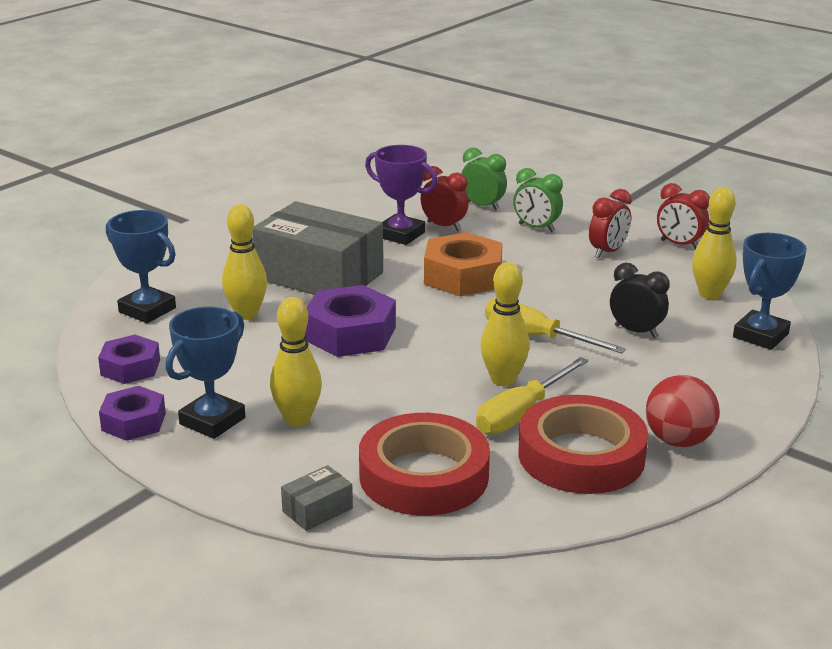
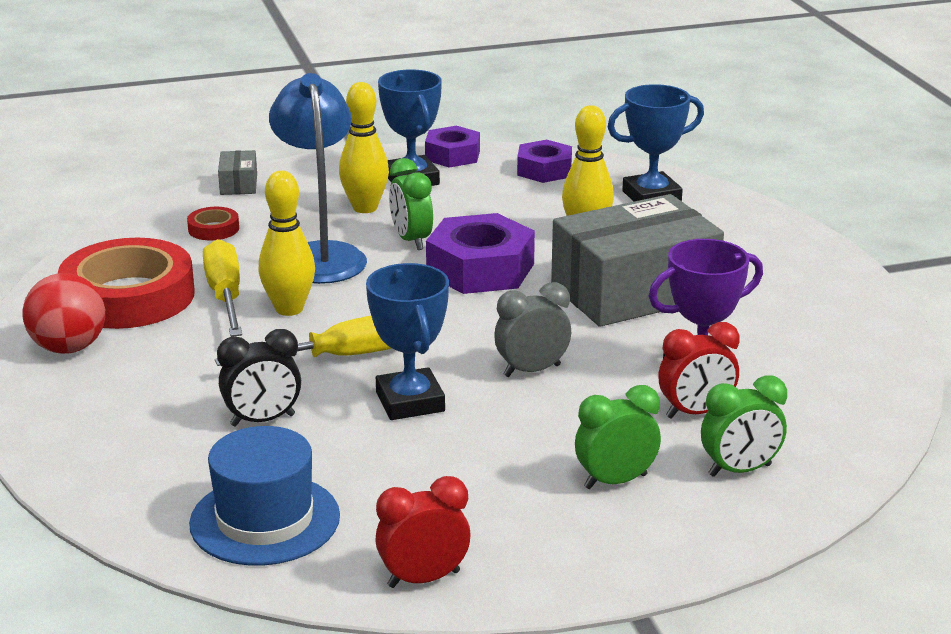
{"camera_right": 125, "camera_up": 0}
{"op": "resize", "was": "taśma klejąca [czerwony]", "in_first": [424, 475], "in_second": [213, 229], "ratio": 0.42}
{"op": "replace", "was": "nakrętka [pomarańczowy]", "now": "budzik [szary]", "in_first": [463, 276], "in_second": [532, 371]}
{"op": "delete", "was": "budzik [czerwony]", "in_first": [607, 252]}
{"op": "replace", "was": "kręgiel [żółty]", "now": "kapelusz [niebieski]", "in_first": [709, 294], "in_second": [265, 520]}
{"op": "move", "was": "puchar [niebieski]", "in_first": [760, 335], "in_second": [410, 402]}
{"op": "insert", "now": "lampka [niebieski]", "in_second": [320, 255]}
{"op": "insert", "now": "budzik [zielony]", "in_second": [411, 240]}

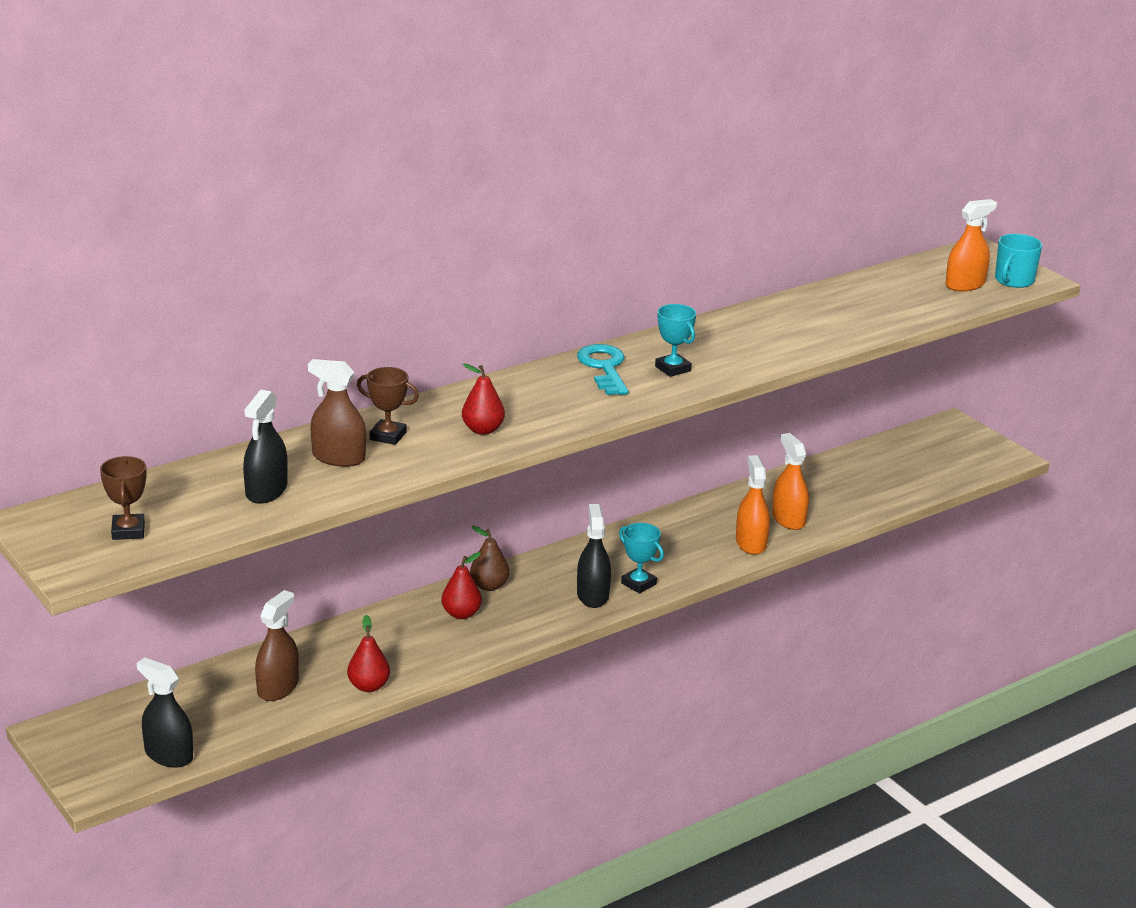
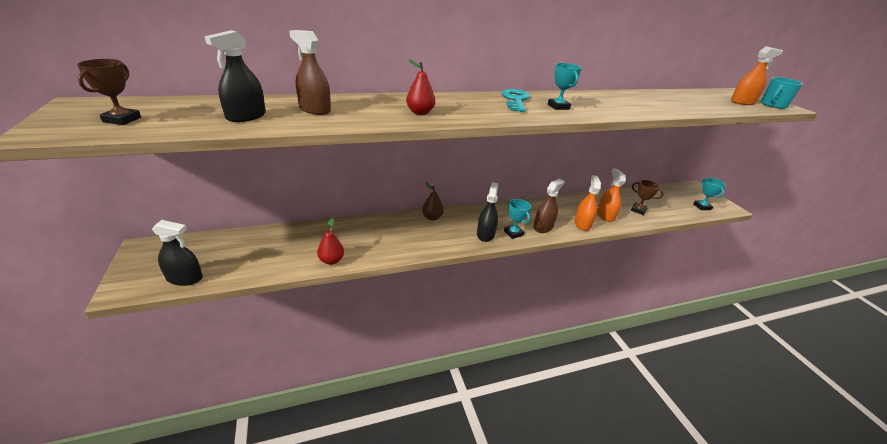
{"camera_right": 15, "camera_up": 5}
{"op": "rotate", "was": "spryskiwacz [czarny]", "in_first": [168, 755], "in_second": [185, 278], "clockwise": 135}
{"op": "move", "was": "spryskiwacz [brązowy]", "in_first": [278, 687], "in_second": [543, 227]}
{"op": "move", "was": "puchar [brązowy]", "in_first": [388, 436], "in_second": [638, 210]}
{"op": "delete", "was": "gruszka [czerwony]", "in_first": [461, 614]}
{"op": "insert", "now": "puchar [turkusowy]", "in_second": [702, 207]}

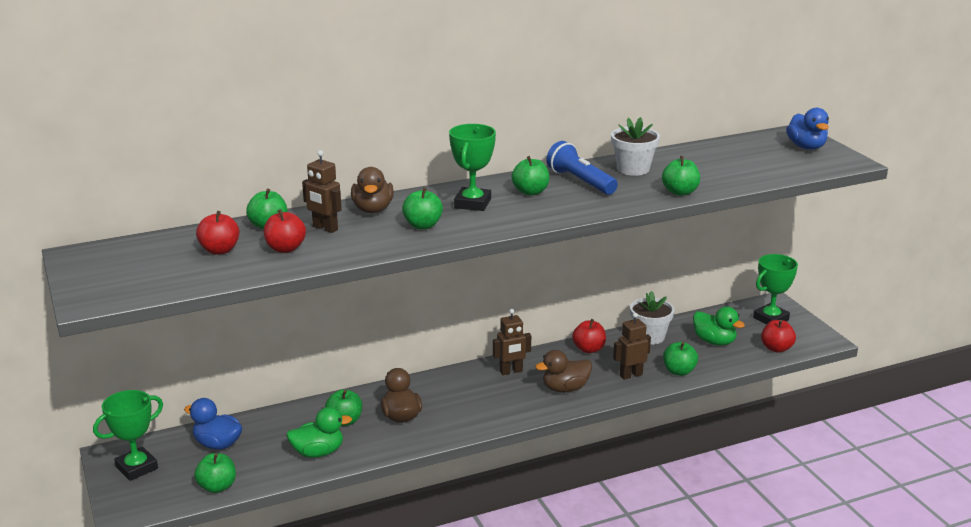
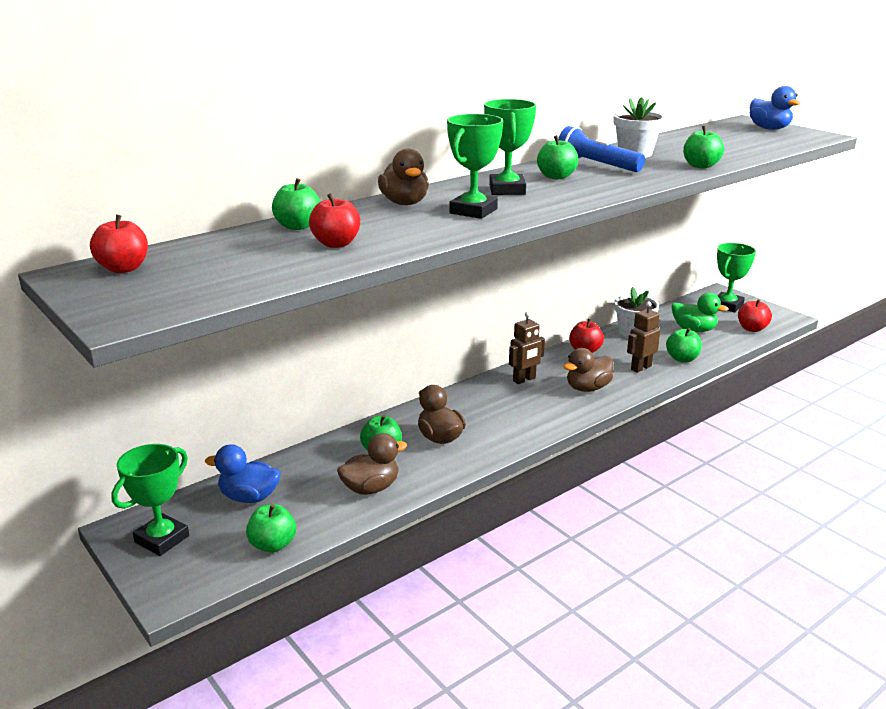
{"camera_right": -15, "camera_up": 0}
{"op": "move", "was": "jabłko [czerwony]", "in_first": [219, 250], "in_second": [123, 268]}
{"op": "recolor", "was": "kaczka [zielony]", "now": "kaczka [brązowy]", "in_first": [318, 452], "in_second": [371, 488]}
{"op": "delete", "was": "robot [brązowy]", "in_first": [325, 228]}
{"op": "replace", "was": "jabłko [zielony]", "now": "puchar [zielony]", "in_first": [423, 225], "in_second": [473, 211]}

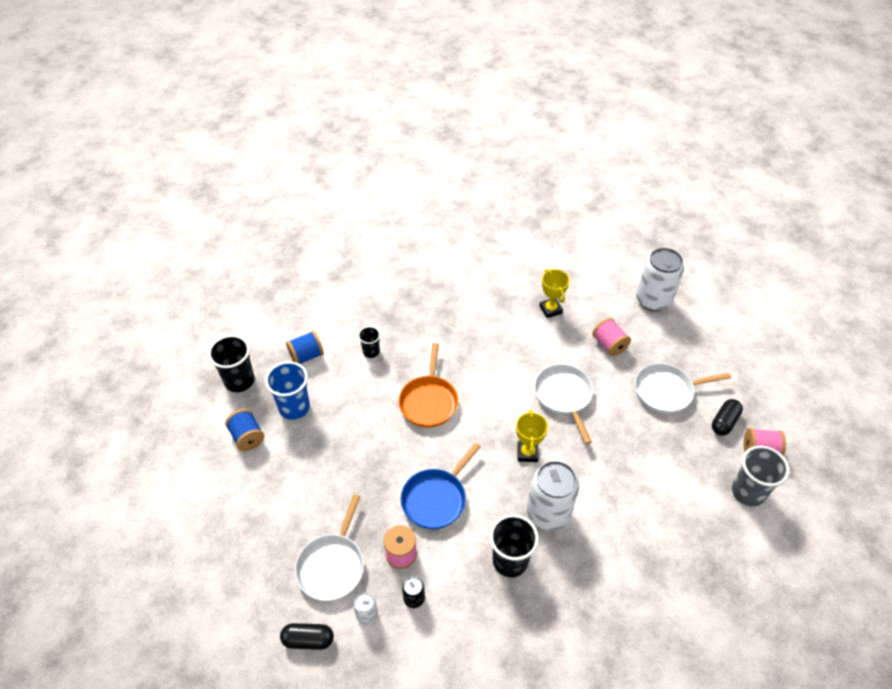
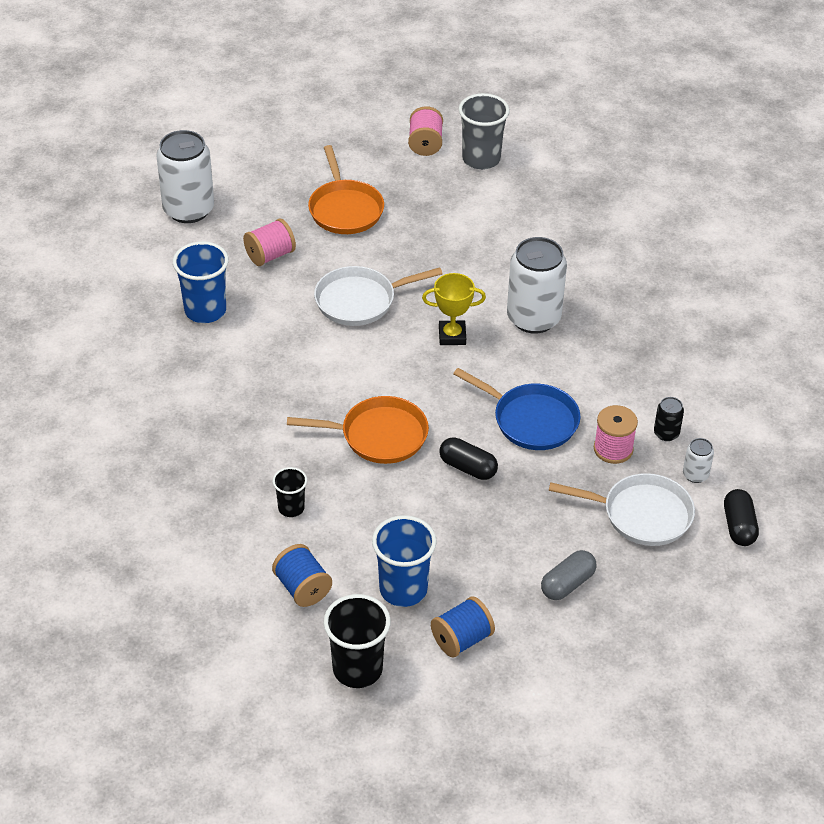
{"camera_right": -95, "camera_up": -5}
{"op": "delete", "was": "szklanka [czarny]", "in_first": [510, 561]}
{"op": "replace", "was": "puchar [żółty]", "now": "szklanka [niebieski]", "in_first": [550, 309], "in_second": [205, 310]}
{"op": "recolor", "was": "patelnia [biały]", "now": "patelnia [pomarańczowy]", "in_first": [666, 391], "in_second": [345, 209]}
{"op": "move", "was": "kapsułka [czarny]", "in_first": [724, 422], "in_second": [468, 467]}
{"op": "insert", "now": "kapsułka [szary]", "in_second": [567, 584]}

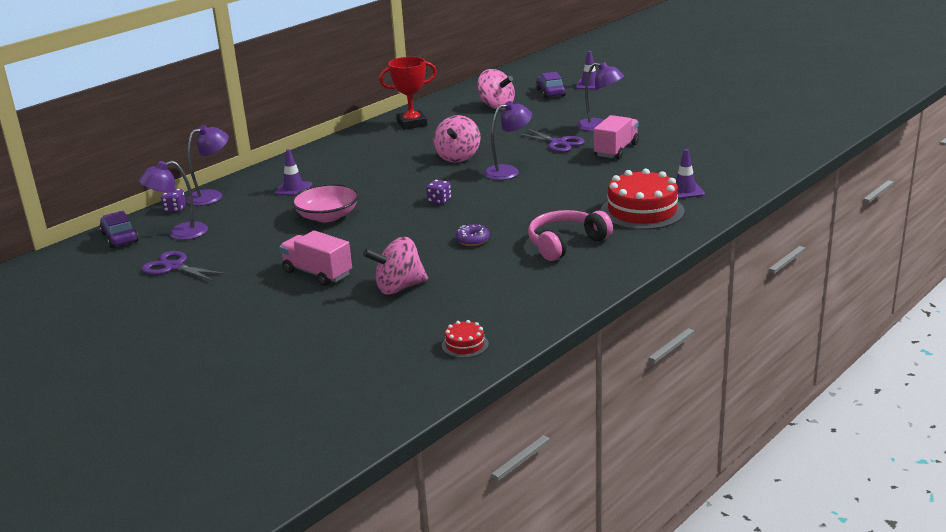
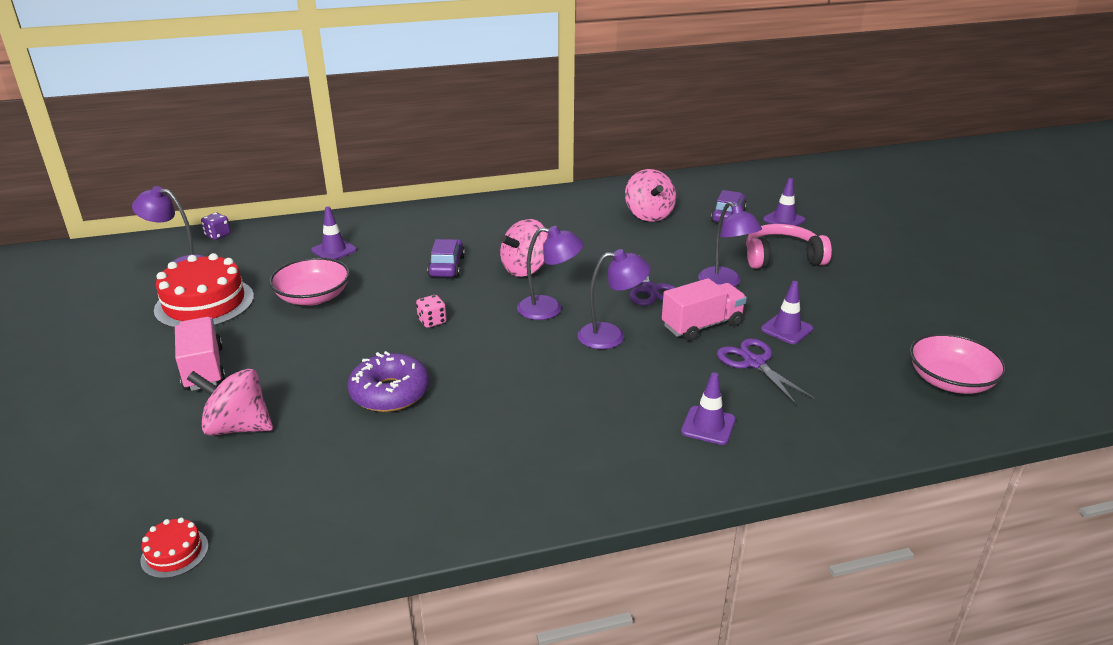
{"camera_right": 30, "camera_up": 5}
{"op": "move", "was": "samochód [fioletowy]", "in_first": [120, 237], "in_second": [447, 266]}
{"op": "move", "was": "nożyczki [fioletowy]", "in_first": [174, 267], "in_second": [754, 363]}
{"op": "move", "was": "lampka [fioletowy]", "in_first": [212, 196], "in_second": [611, 336]}
{"op": "delete", "was": "puchar [czerwony]", "in_first": [412, 124]}
{"op": "recolor", "was": "kostka do gry [fioletowy]", "now": "kostka do gry [różowy]", "in_first": [439, 201], "in_second": [432, 321]}
{"op": "resize", "was": "donut [fioletowy]", "in_first": [472, 240], "in_second": [390, 393], "ratio": 1.81}
{"op": "move", "was": "słuchawki [różowy]", "in_first": [566, 244], "in_second": [782, 258]}
{"op": "move", "was": "tort [czerwony]", "in_first": [642, 211], "in_second": [204, 303]}
{"op": "insert", "now": "pachołek [fioletowy]", "in_second": [786, 329]}
{"op": "insert", "now": "miska [różowy]", "in_second": [950, 381]}

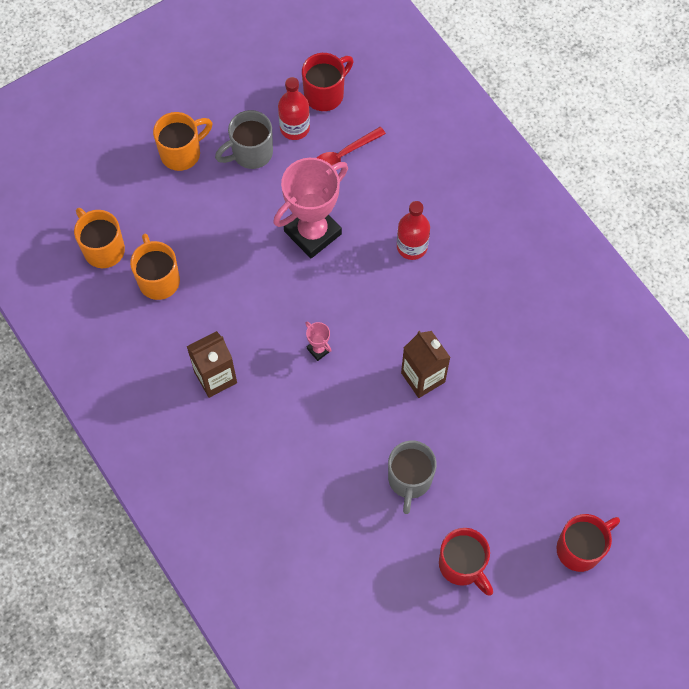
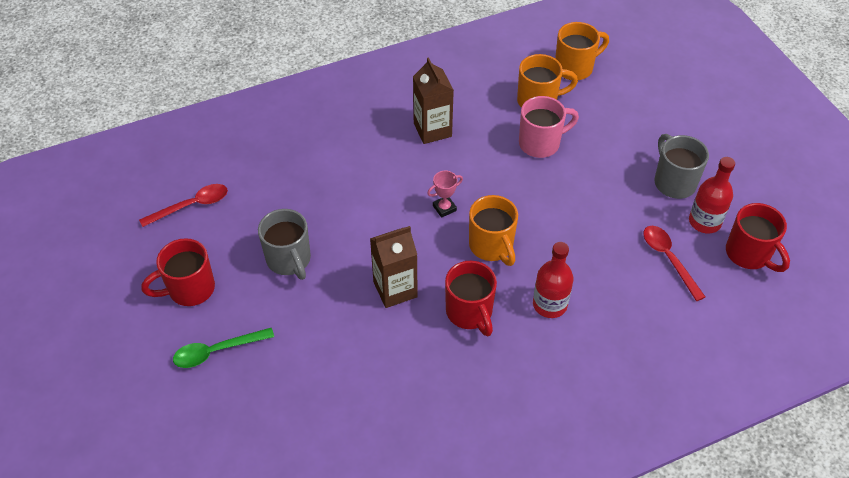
{"camera_right": 100, "camera_up": -15}
{"op": "move", "was": "kubek [pomarańczowy]", "in_first": [182, 153], "in_second": [492, 246]}
{"op": "delete", "was": "puchar [różowy]", "in_first": [312, 232]}
{"op": "rotate", "was": "kubek [szary]", "in_first": [409, 480], "in_second": [289, 260], "clockwise": -135}
{"op": "move", "was": "kubek [czerwony]", "in_first": [580, 548], "in_second": [470, 313]}
{"op": "insert", "now": "łyżka [czerwony]", "in_second": [191, 206]}
{"op": "insert", "now": "łyżka [zielony]", "in_second": [217, 351]}
{"op": "insert", "now": "kubek [różowy]", "in_second": [541, 143]}

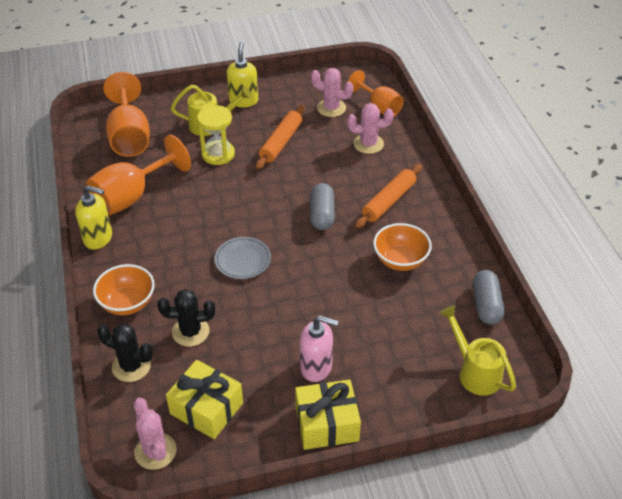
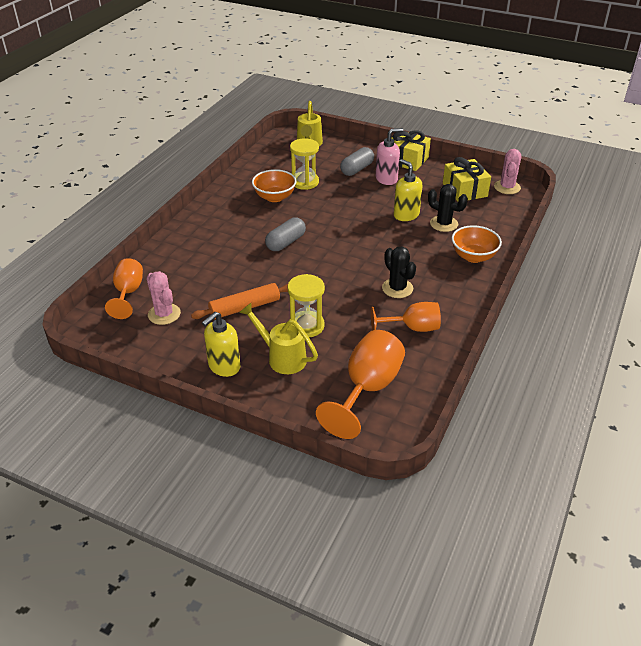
{"camera_right": -140, "camera_up": -5}
{"op": "move", "was": "dozownik mydła [żółty]", "in_first": [98, 238], "in_second": [406, 215]}
{"op": "resize", "was": "kielich [pomarańczowy]", "in_first": [131, 196], "in_second": [413, 328], "ratio": 0.65}
{"op": "move", "was": "kaktus [czarny]", "in_first": [131, 366], "in_second": [397, 288]}
{"op": "delete", "was": "talerz [szary]", "in_first": [243, 260]}
{"op": "rotate", "was": "dozownik mydła [różowy]", "in_first": [316, 367], "in_second": [386, 179], "clockwise": 105}
{"op": "delete", "was": "kaktus [różowy]", "in_first": [368, 144]}
{"op": "delete", "was": "wałek do ciasta [pomarańczowy]", "in_first": [389, 201]}
{"op": "move", "was": "kapsułka [szary]", "in_first": [486, 305], "in_second": [357, 169]}
{"op": "insert", "now": "klepsydra [żółty]", "in_second": [305, 182]}

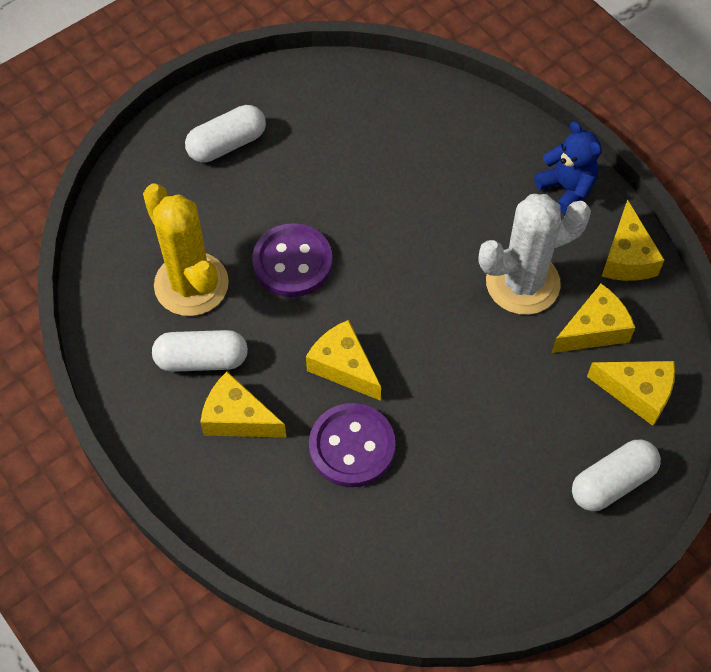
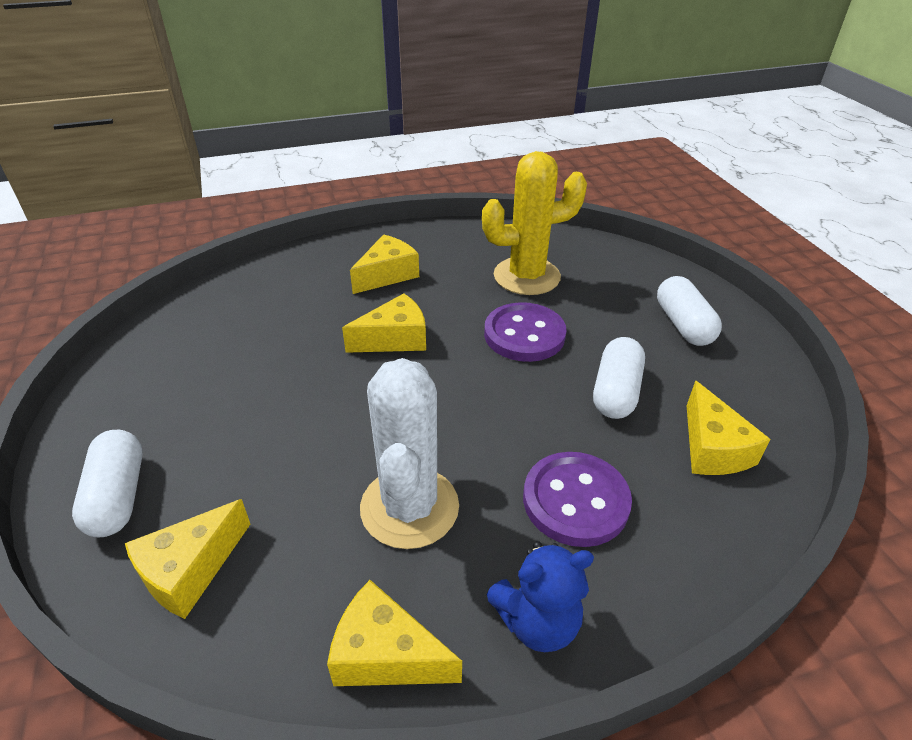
{"camera_right": 110, "camera_up": -20}
{"op": "move", "was": "kapsułka [biały]", "in_first": [202, 359], "in_second": [616, 392]}
{"op": "move", "was": "guzik [fioletowy]", "in_first": [352, 446], "in_second": [575, 501]}
{"op": "move", "was": "ser [żółty]", "in_first": [593, 330], "in_second": [712, 448]}

